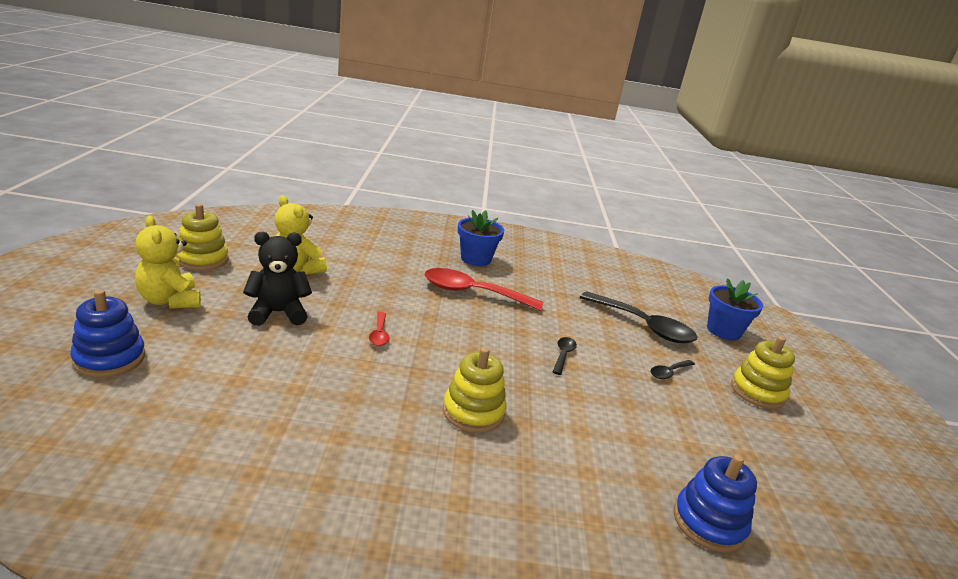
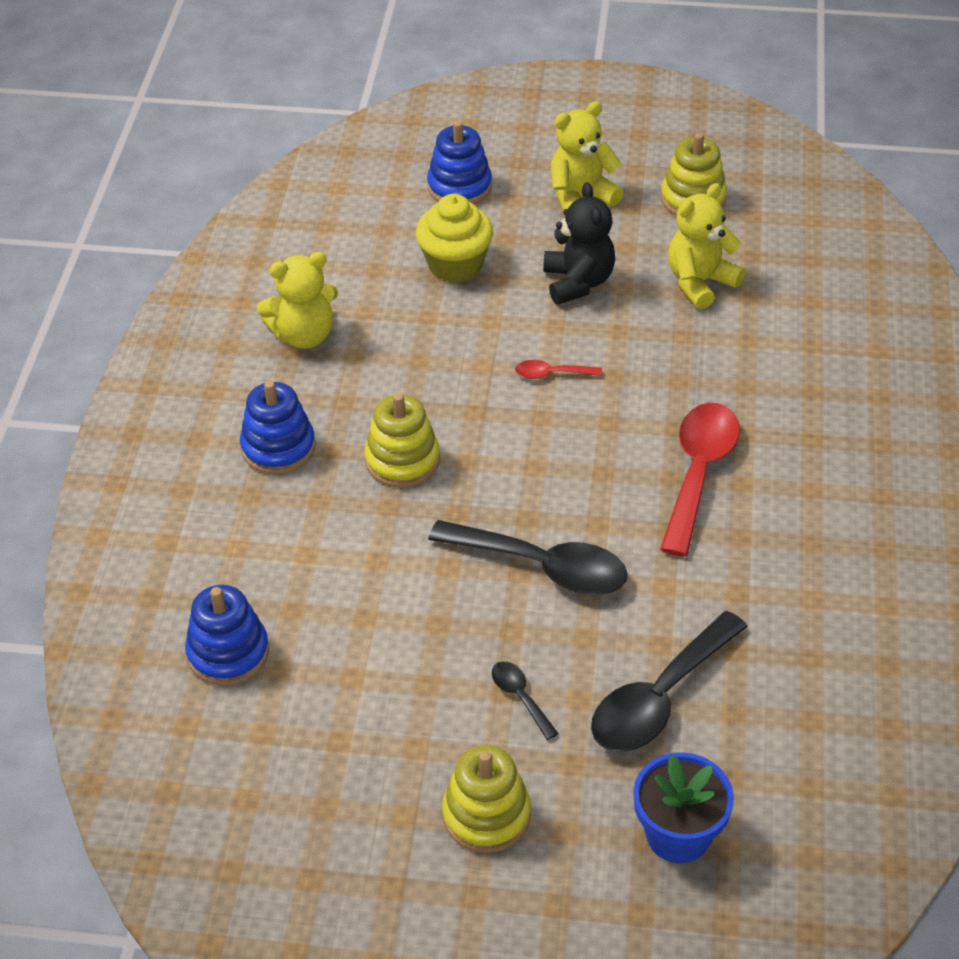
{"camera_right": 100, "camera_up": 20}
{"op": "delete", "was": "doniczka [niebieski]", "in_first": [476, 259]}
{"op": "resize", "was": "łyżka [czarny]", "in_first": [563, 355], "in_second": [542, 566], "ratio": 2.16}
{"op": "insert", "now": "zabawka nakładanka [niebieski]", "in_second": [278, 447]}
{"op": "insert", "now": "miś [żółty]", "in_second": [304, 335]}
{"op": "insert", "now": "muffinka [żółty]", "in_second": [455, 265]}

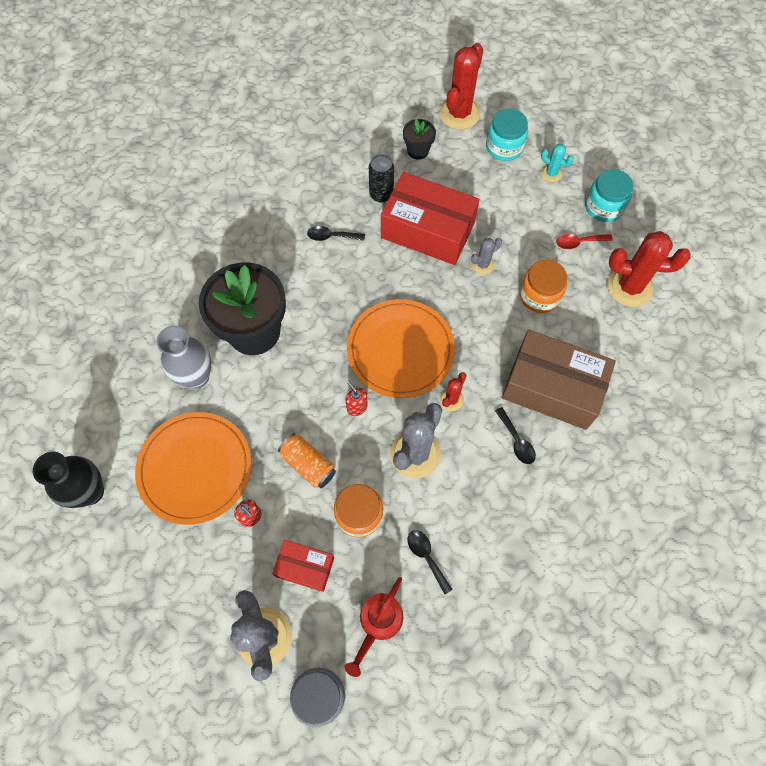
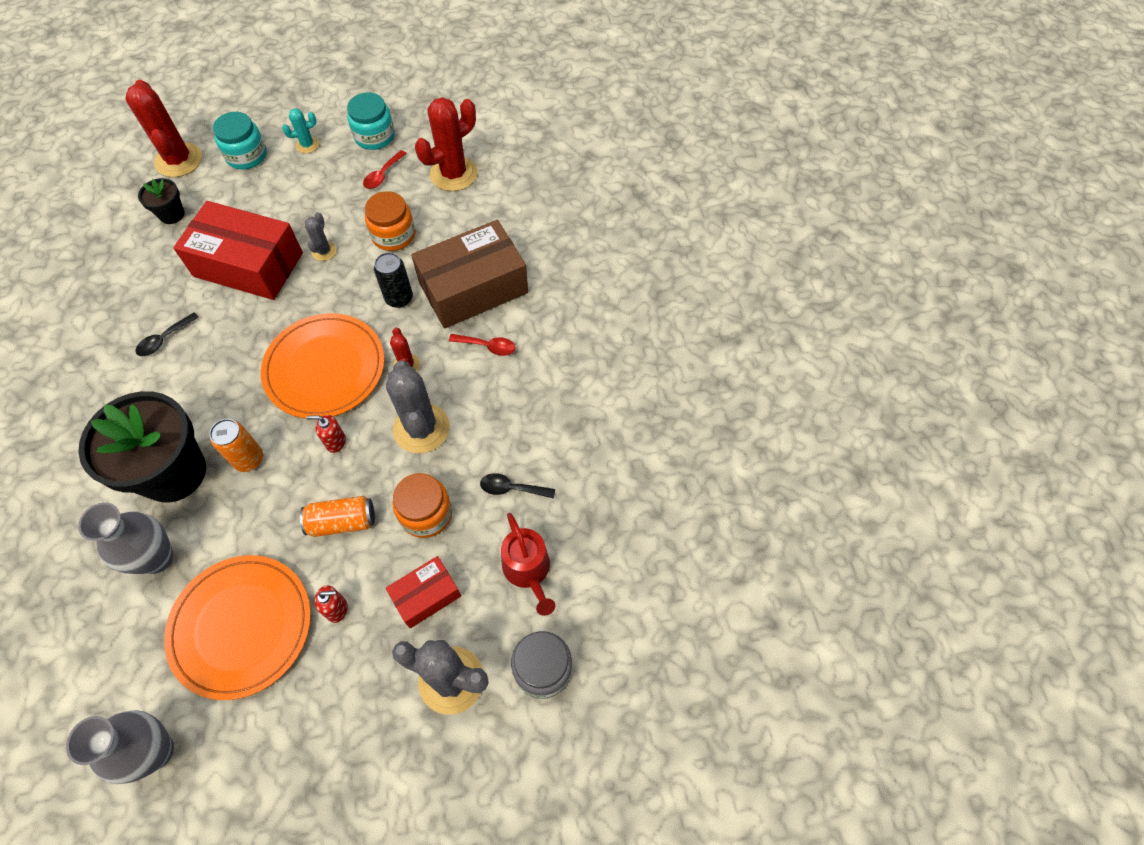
{"camera_right": -50, "camera_up": -5}
{"op": "recolor", "was": "wazon [czarny]", "now": "wazon [szary]", "in_first": [90, 492], "in_second": [155, 751]}
{"op": "move", "was": "puszka [czarny]", "in_first": [381, 194], "in_second": [399, 298]}
{"op": "rotate", "was": "pudełko [czerwony]", "in_first": [427, 230], "in_second": [248, 264], "clockwise": 45}
{"op": "recolor", "was": "łyżka [czarny]", "now": "łyżka [czerwony]", "in_first": [516, 440], "in_second": [487, 346]}
{"op": "insert", "now": "puszka [pomarańczowy]", "in_second": [249, 459]}

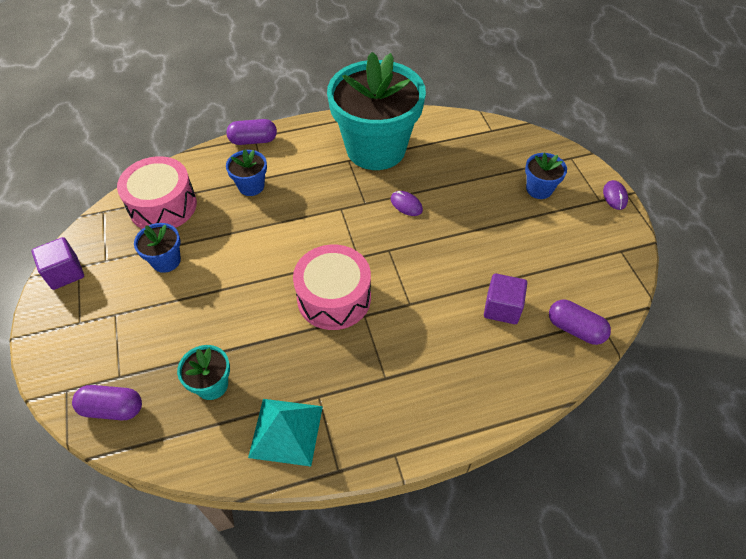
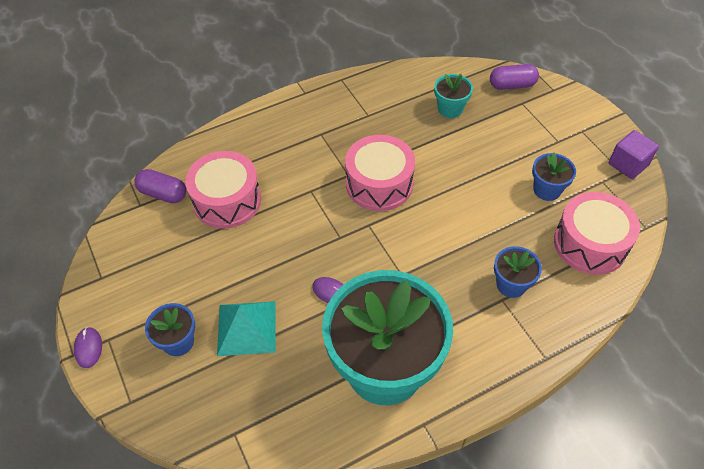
{"camera_right": 170, "camera_up": 0}
{"op": "delete", "was": "kapsułka [fioletowy]", "in_first": [253, 140]}
{"op": "move", "was": "piramida [turkusowy]", "in_first": [286, 431], "in_second": [247, 328]}
{"op": "replace", "was": "sześcian [fioletowy]", "now": "bęben [różowy]", "in_first": [502, 308], "in_second": [227, 200]}

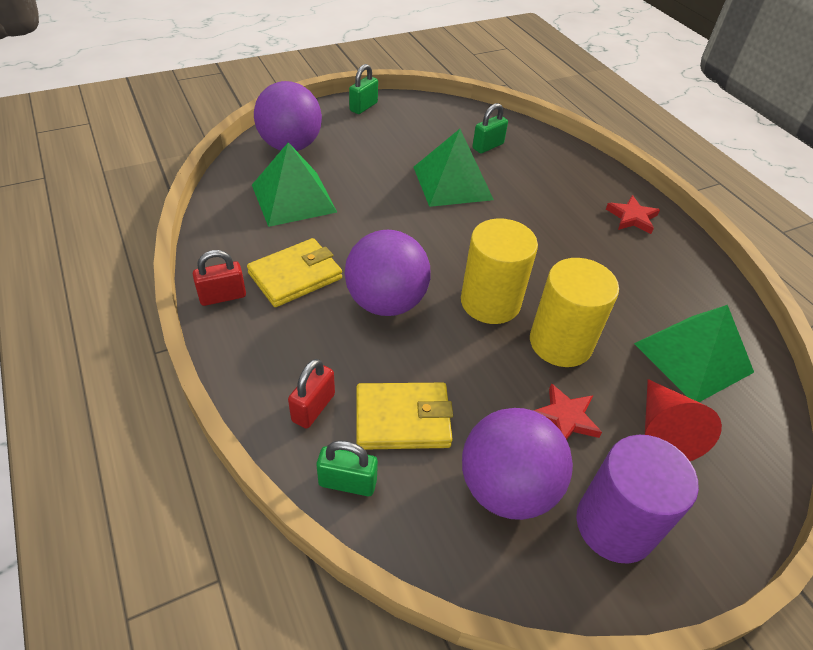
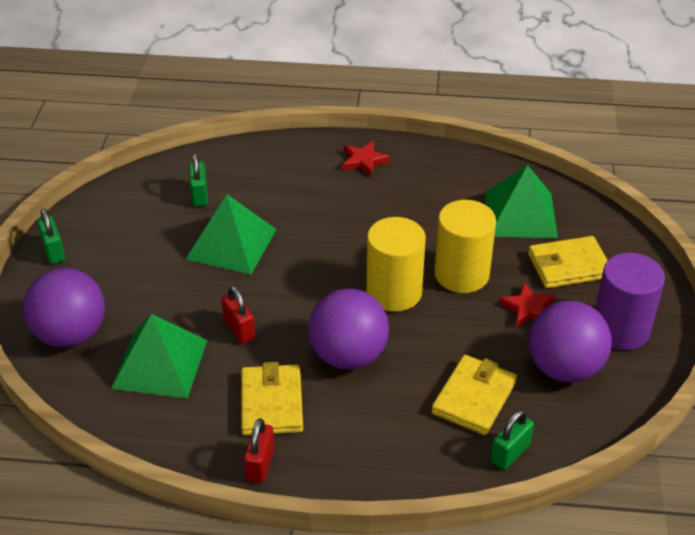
{"camera_right": -55, "camera_up": -5}
{"op": "move", "was": "kłódka [czerwony]", "in_first": [313, 407], "in_second": [239, 329]}
{"op": "replace", "was": "stożek [czerwony]", "now": "portfel [żółty]", "in_first": [663, 431], "in_second": [568, 266]}

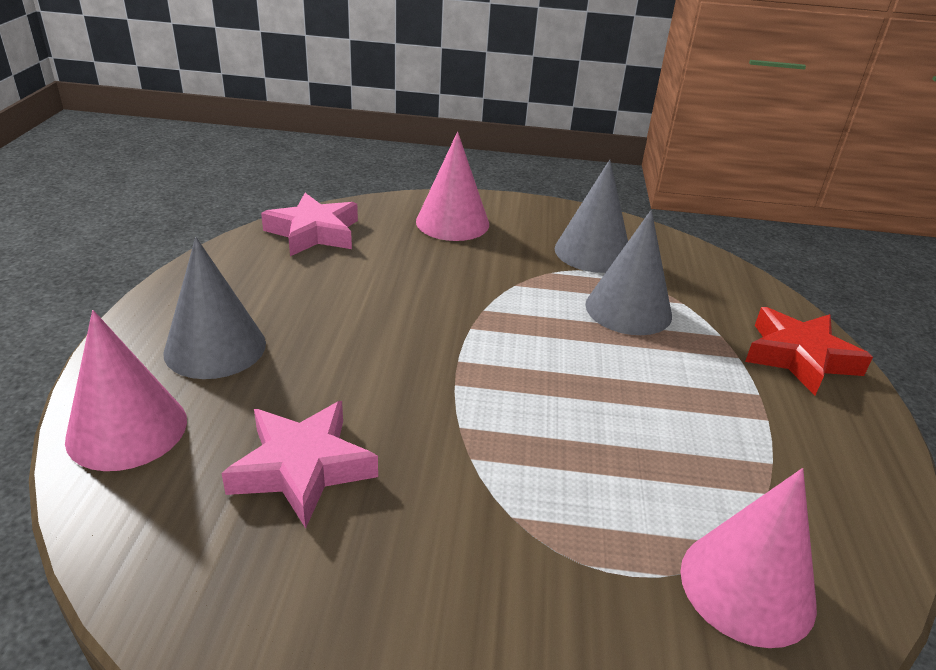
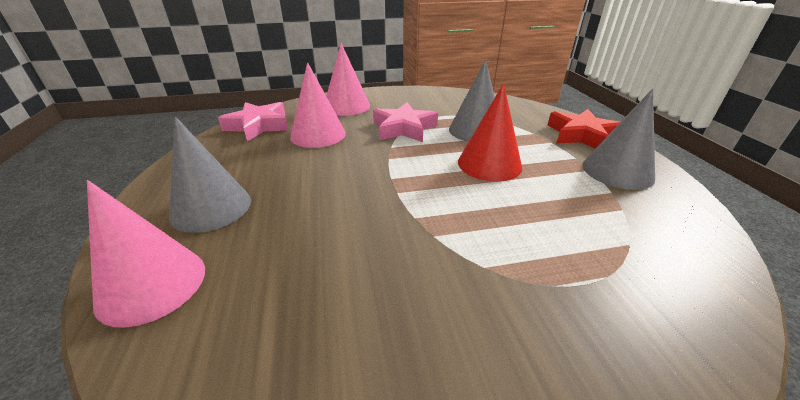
{"camera_right": -15, "camera_up": 0}
{"op": "move", "was": "gwiazda [różowy]", "in_first": [302, 467], "in_second": [404, 128]}
{"op": "move", "was": "stożek [szary]", "in_first": [592, 252], "in_second": [617, 171]}
{"op": "move", "was": "stożek [różowy]", "in_first": [747, 586], "in_second": [318, 135]}
{"op": "insert", "now": "stożek [czerwony]", "in_second": [489, 164]}

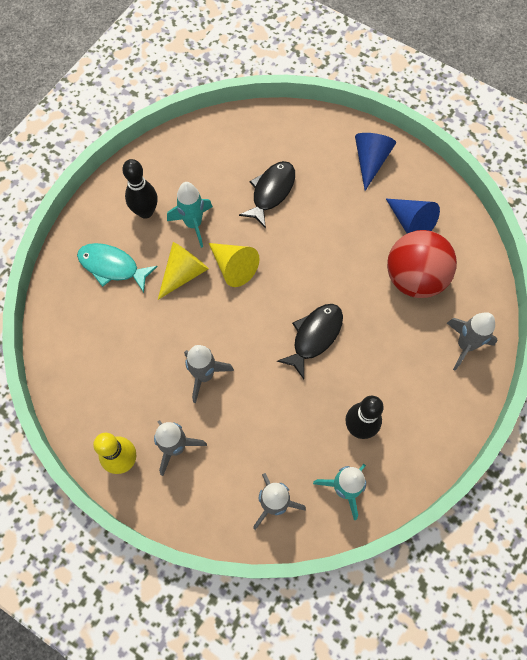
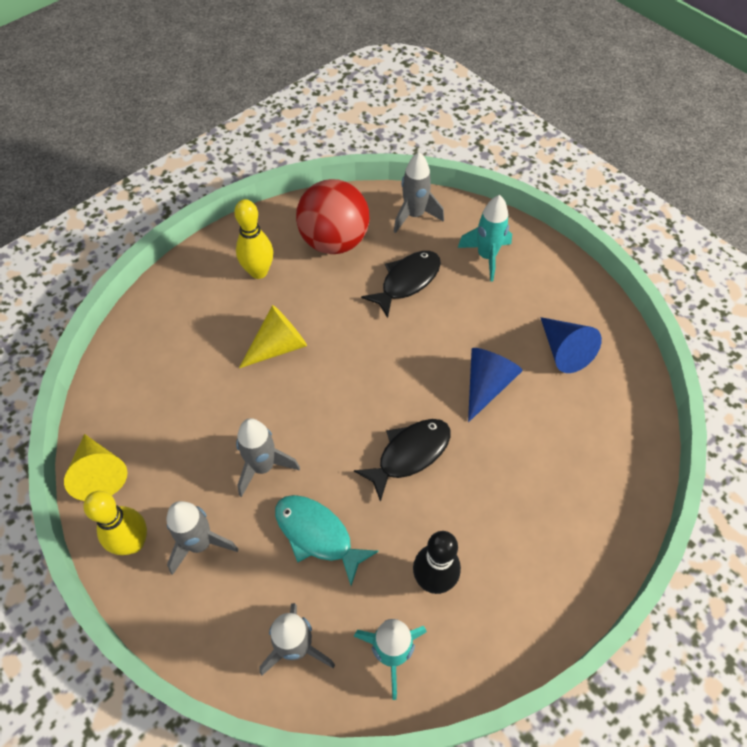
{"camera_right": 15, "camera_up": -10}
{"op": "move", "was": "ryba [turkusowy]", "in_first": [112, 267], "in_second": [317, 535]}
{"op": "recolor", "was": "kręgiel [czarny]", "now": "kręgiel [żółty]", "in_first": [145, 212], "in_second": [258, 272]}
{"op": "move", "was": "rakieta [turkusowy]", "in_first": [193, 224], "in_second": [486, 256]}
{"op": "move", "was": "stożek [żółty]", "in_first": [233, 267], "in_second": [99, 473]}
{"op": "move", "was": "stożek [niebieski]", "in_first": [370, 161], "in_second": [486, 385]}
{"op": "move", "was": "piłka [czerwony]", "in_first": [414, 278], "in_second": [334, 241]}
{"op": "move", "was": "rakieta [szary]", "in_first": [465, 345], "in_second": [414, 215]}

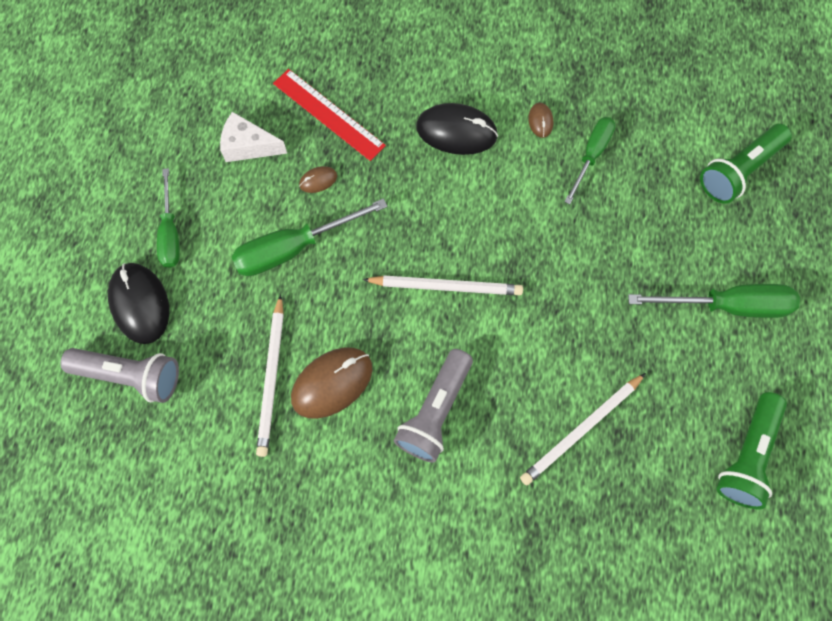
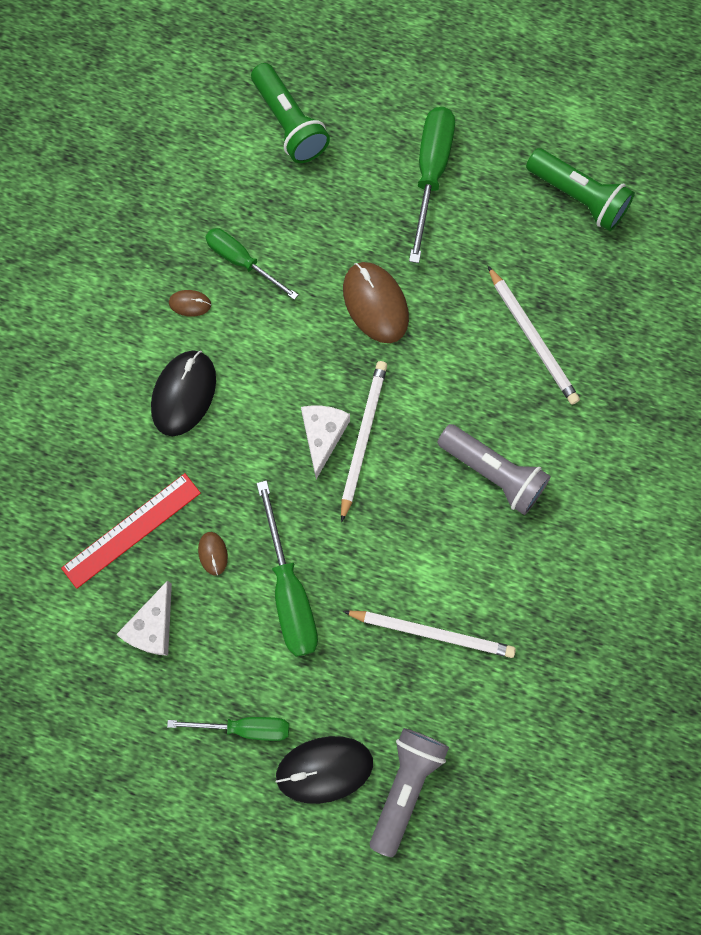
{"camera_right": -80, "camera_up": 5}
{"op": "move", "was": "myszka [brązowy]", "in_first": [332, 383], "in_second": [375, 303]}
{"op": "insert", "now": "ser [biały]", "in_second": [323, 436]}

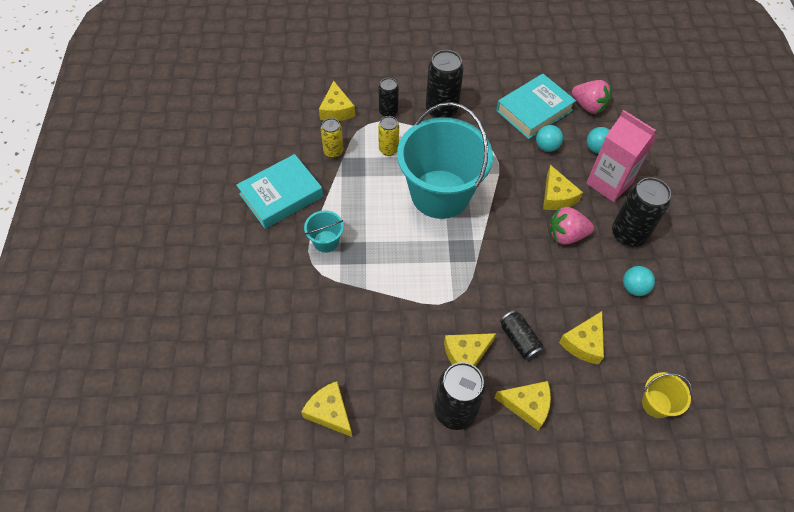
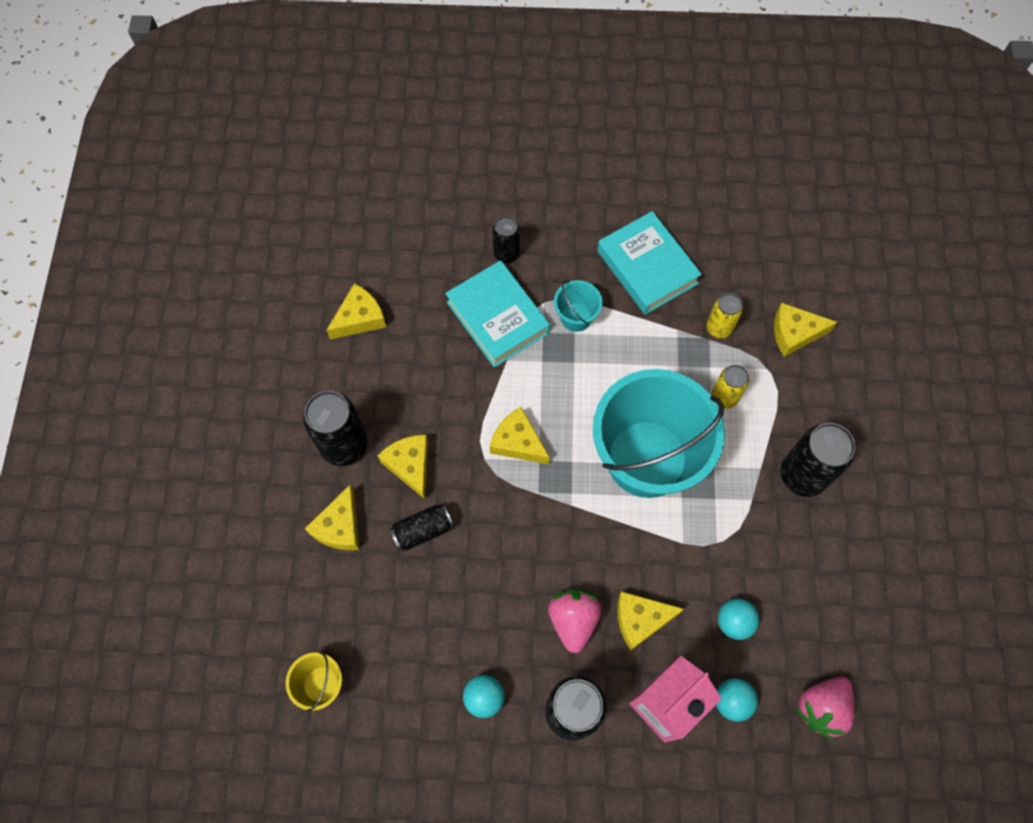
{"camera_right": 95, "camera_up": 10}
{"op": "move", "was": "puszka [czarny]", "in_first": [388, 112], "in_second": [506, 253]}
{"op": "move", "was": "książka [turkusowy]", "in_first": [534, 110], "in_second": [497, 317]}
{"op": "move", "was": "ser [żółty]", "in_first": [583, 343], "in_second": [518, 442]}

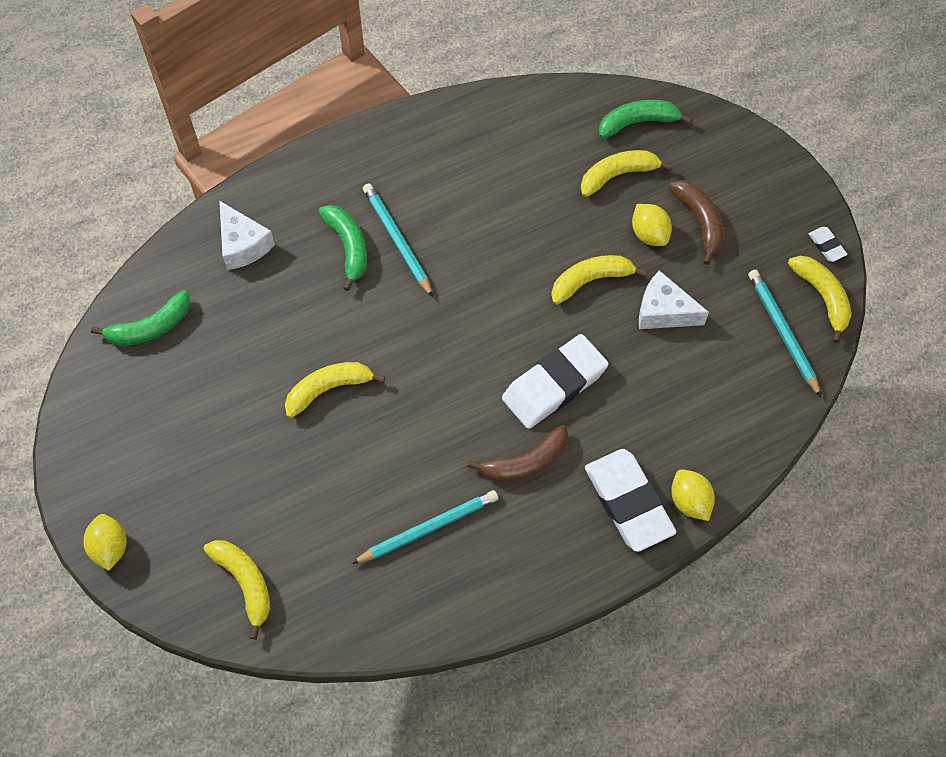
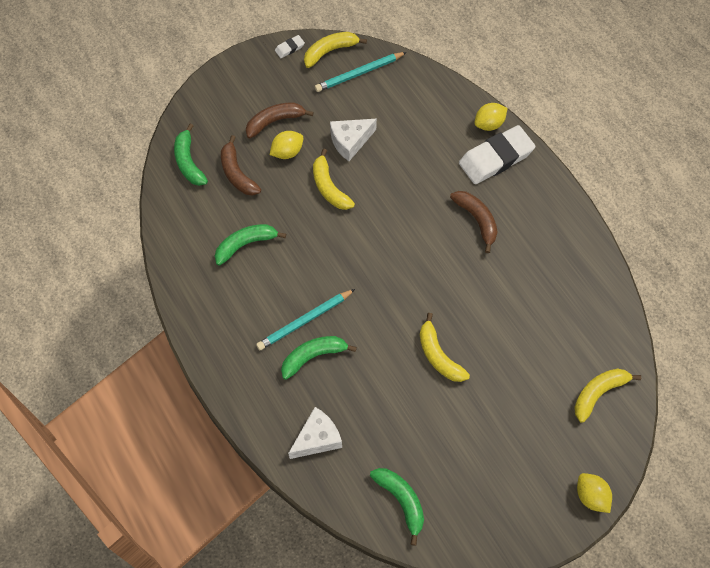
{"camera_right": -95, "camera_up": 0}
{"op": "rotate", "was": "cytryna [żółty]", "in_first": [110, 547], "in_second": [591, 496], "clockwise": 75}
{"op": "delete", "was": "ołówek [turkusowy]", "in_first": [428, 528]}
{"op": "delete", "was": "gumka do mazania [biały]", "in_first": [554, 385]}
{"op": "recolor", "was": "banan [żółty]", "now": "banan [brązowy]", "in_first": [618, 175], "in_second": [237, 173]}
{"op": "rotate", "was": "ser [biały]", "in_first": [663, 311], "in_second": [350, 142], "clockwise": 45}
{"op": "insert", "now": "banan [zielony]", "in_second": [245, 244]}

